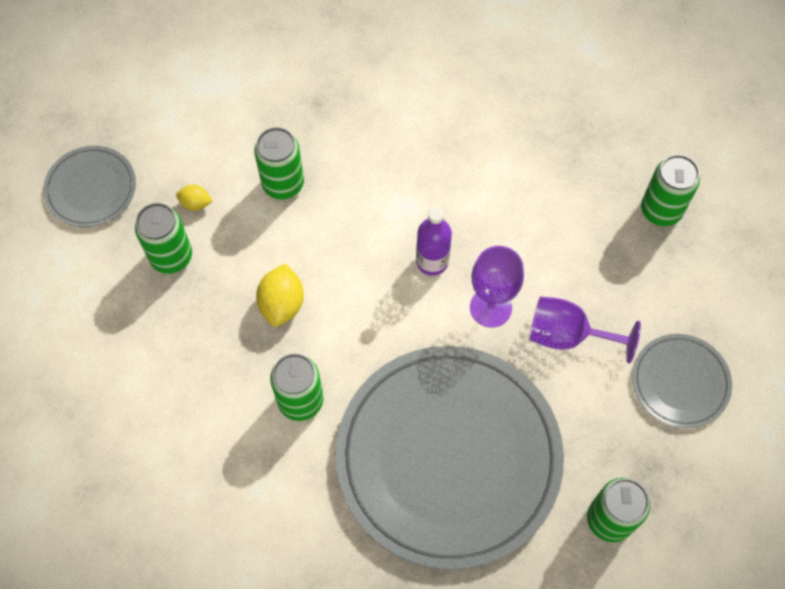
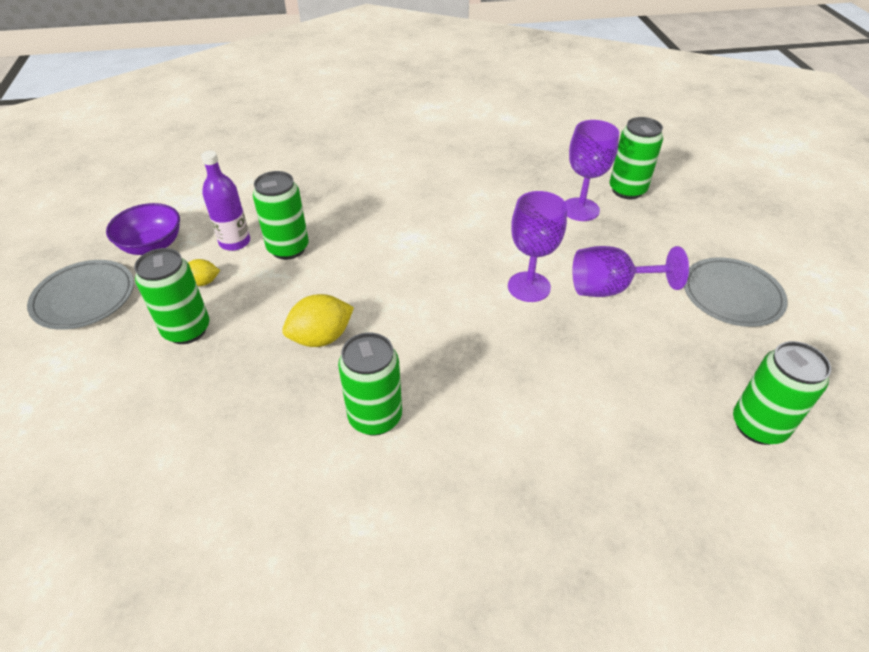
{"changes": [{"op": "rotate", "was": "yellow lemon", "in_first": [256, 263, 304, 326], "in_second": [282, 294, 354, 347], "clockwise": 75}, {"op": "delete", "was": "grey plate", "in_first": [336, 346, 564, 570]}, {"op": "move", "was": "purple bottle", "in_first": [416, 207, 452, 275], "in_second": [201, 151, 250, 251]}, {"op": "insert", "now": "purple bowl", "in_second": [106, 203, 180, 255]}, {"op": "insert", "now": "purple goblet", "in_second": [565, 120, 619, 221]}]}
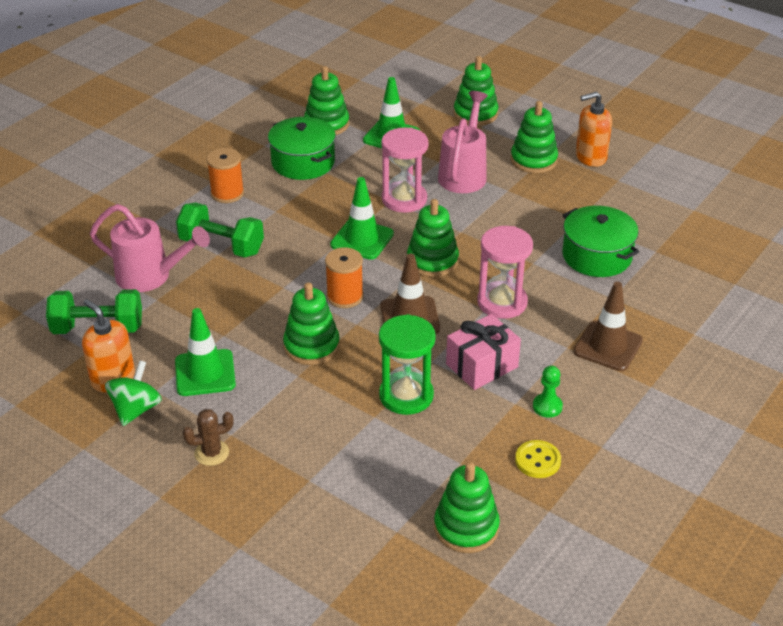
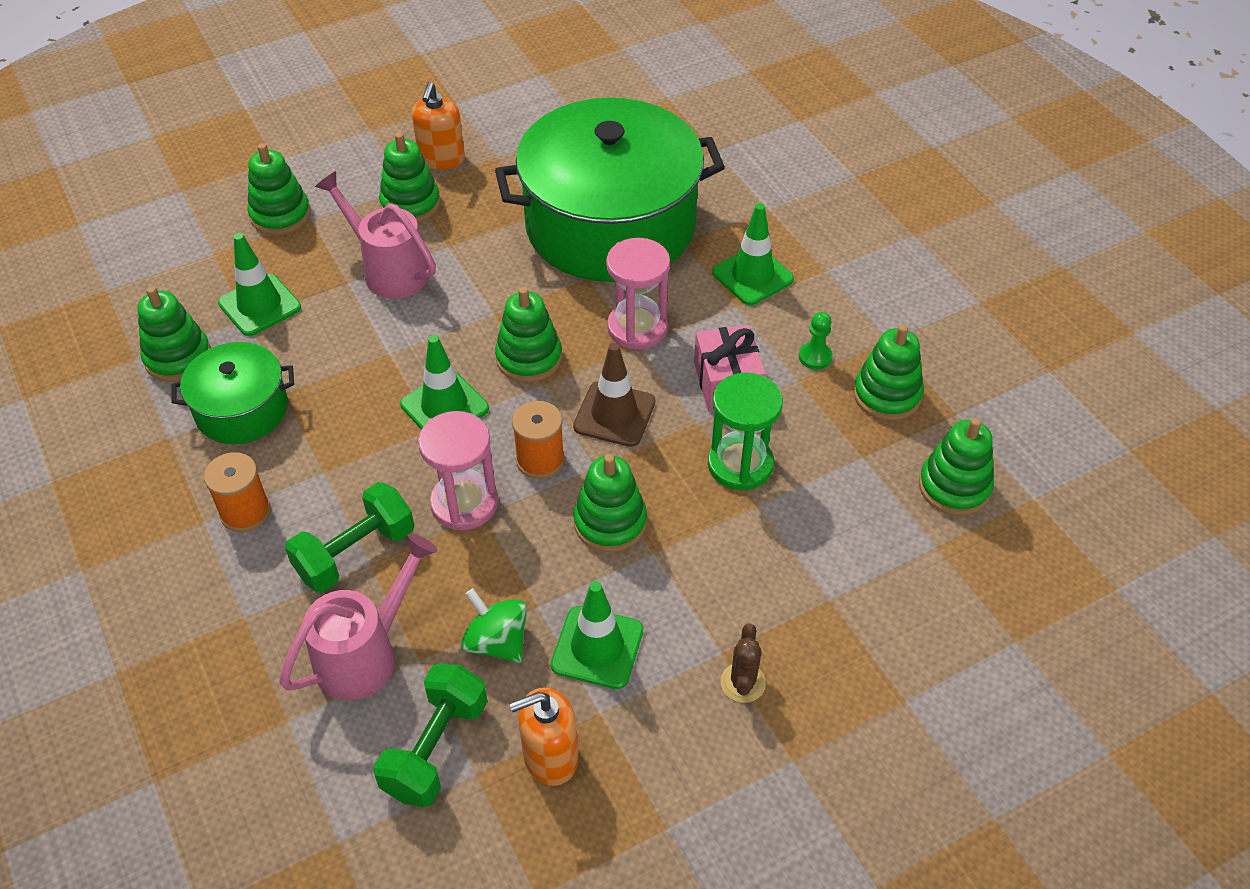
{"changes": [{"op": "move", "was": "green spinning top", "in_first": [105, 360, 162, 426], "in_second": [461, 588, 527, 663]}, {"op": "move", "was": "pink hourglass", "in_first": [381, 127, 428, 213], "in_second": [418, 411, 498, 530]}, {"op": "replace", "was": "yellow button", "now": "green stacking toy", "in_first": [515, 440, 561, 478], "in_second": [853, 324, 924, 420]}, {"op": "resize", "was": "green pot", "in_first": [562, 206, 639, 277], "in_second": [495, 98, 725, 282], "ratio": 2.08}, {"op": "recolor", "was": "brown traffic cone", "now": "green traffic cone", "in_first": [573, 282, 643, 371], "in_second": [712, 203, 794, 305]}]}
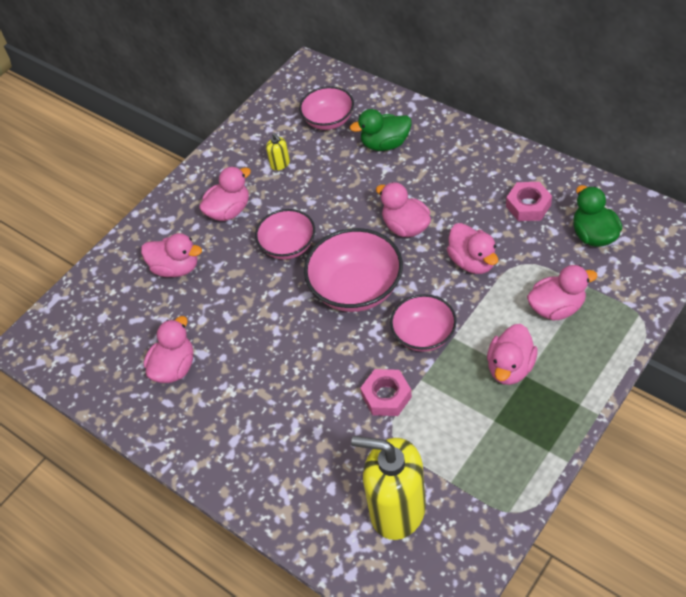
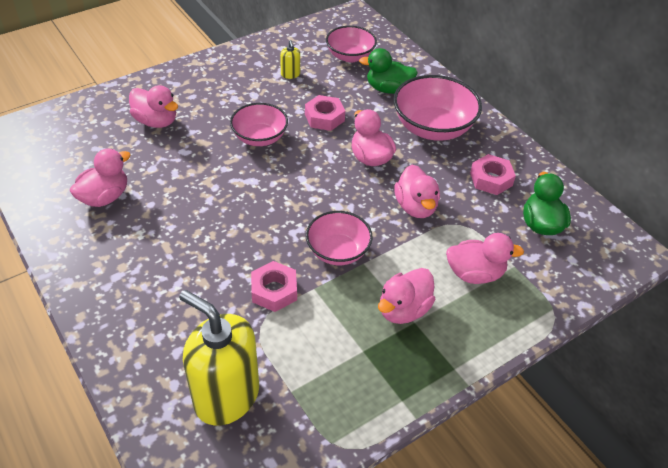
{"changes": [{"op": "delete", "was": "pink duck", "in_first": [199, 166, 251, 221]}, {"op": "move", "was": "pink bowl", "in_first": [304, 228, 403, 312], "in_second": [393, 75, 482, 141]}, {"op": "insert", "now": "pink nut", "in_second": [305, 95, 345, 131]}]}
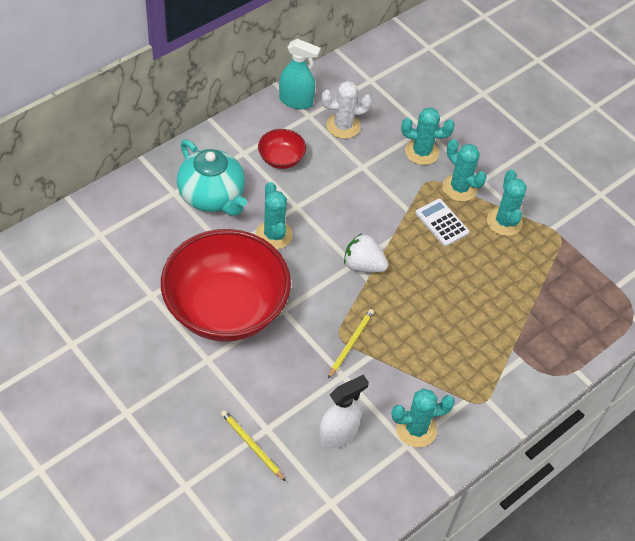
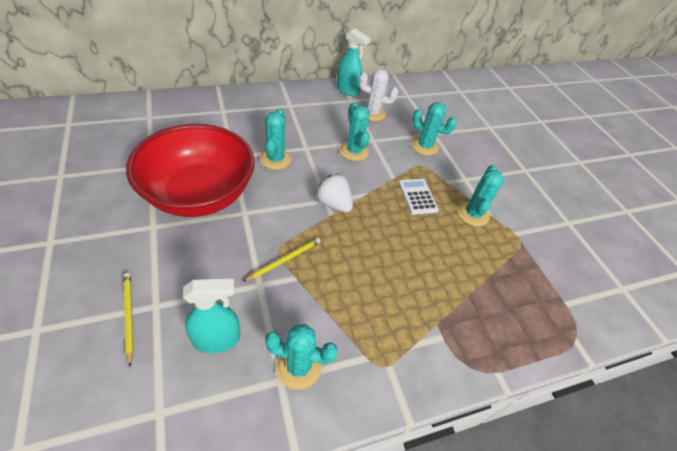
{"changes": [{"op": "delete", "was": "turquoise teapot", "in_first": [177, 139, 247, 216]}, {"op": "delete", "was": "red bowl", "in_first": [258, 129, 306, 169]}, {"op": "recolor", "was": "white spray bottle", "now": "turquoise spray bottle", "in_first": [318, 375, 369, 449], "in_second": [183, 279, 240, 353]}, {"op": "move", "was": "turquoise cactus", "in_first": [442, 139, 487, 202], "in_second": [339, 102, 370, 161]}]}
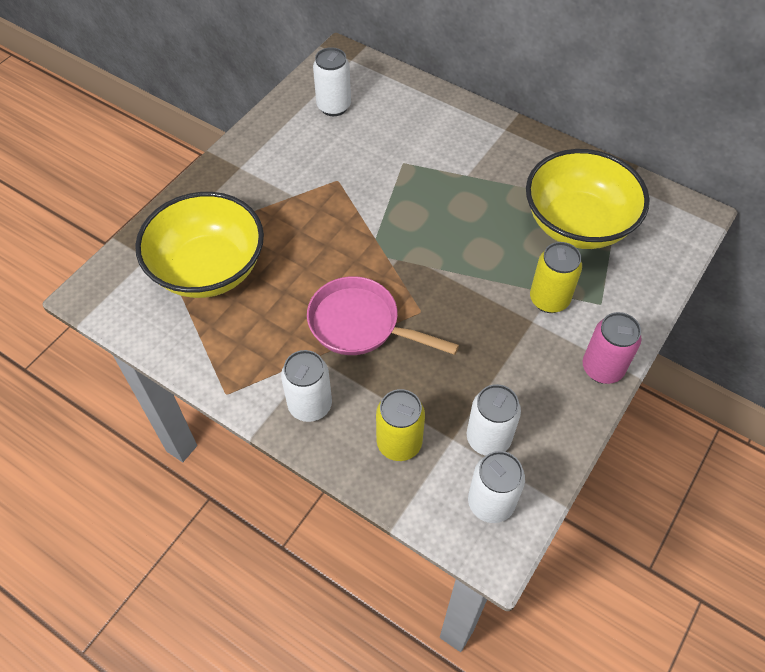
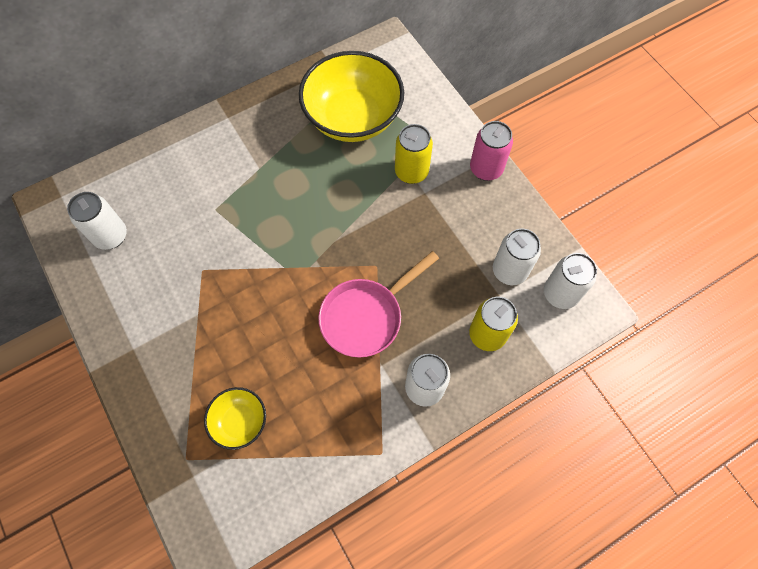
{"changes": [{"op": "resize", "was": "yellow bowl", "in_first": [135, 192, 264, 298], "in_second": [204, 387, 266, 450], "ratio": 0.49}]}
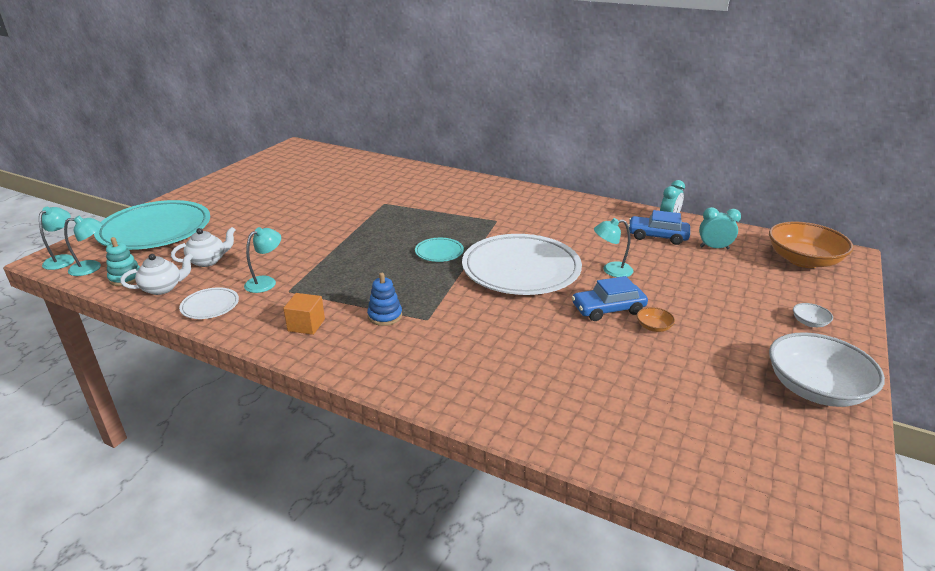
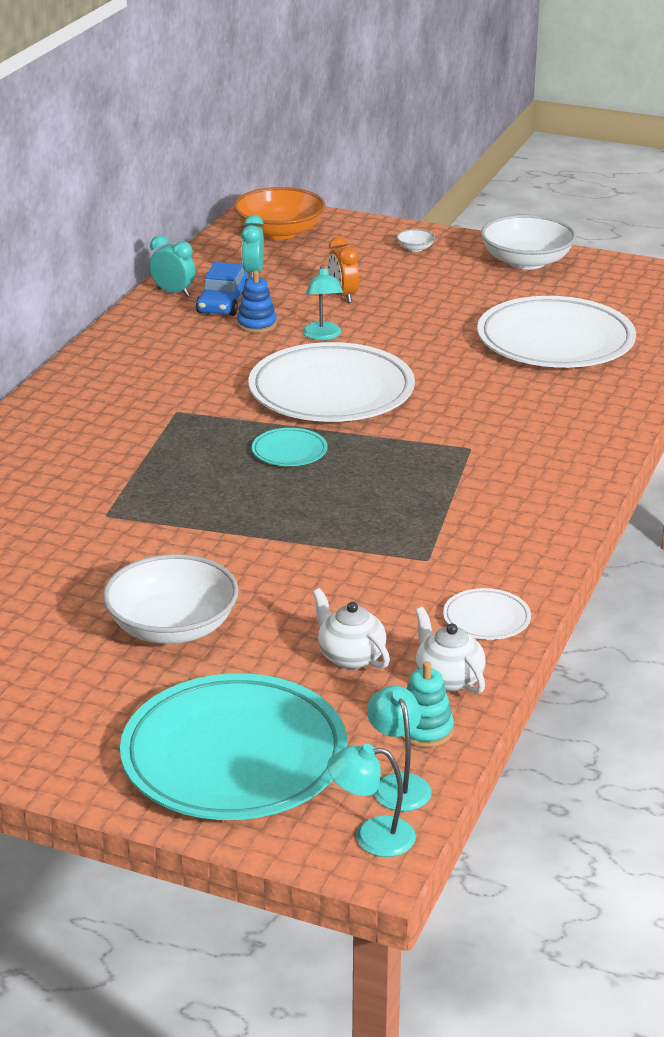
{"changes": [{"op": "delete", "was": "turquoise lamp", "in_first": [244, 227, 281, 293]}, {"op": "delete", "was": "orange cube", "in_first": [283, 293, 325, 335]}, {"op": "move", "was": "blue stacking toy", "in_first": [367, 273, 402, 326], "in_second": [237, 271, 277, 333]}, {"op": "delete", "was": "blue car", "in_first": [572, 276, 648, 321]}, {"op": "delete", "was": "orange bowl", "in_first": [637, 307, 675, 332]}, {"op": "insert", "now": "white bowl", "in_second": [103, 554, 239, 644]}, {"op": "insert", "now": "orange clock", "in_second": [328, 236, 359, 303]}, {"op": "insert", "now": "white plate", "in_second": [477, 296, 636, 368]}]}
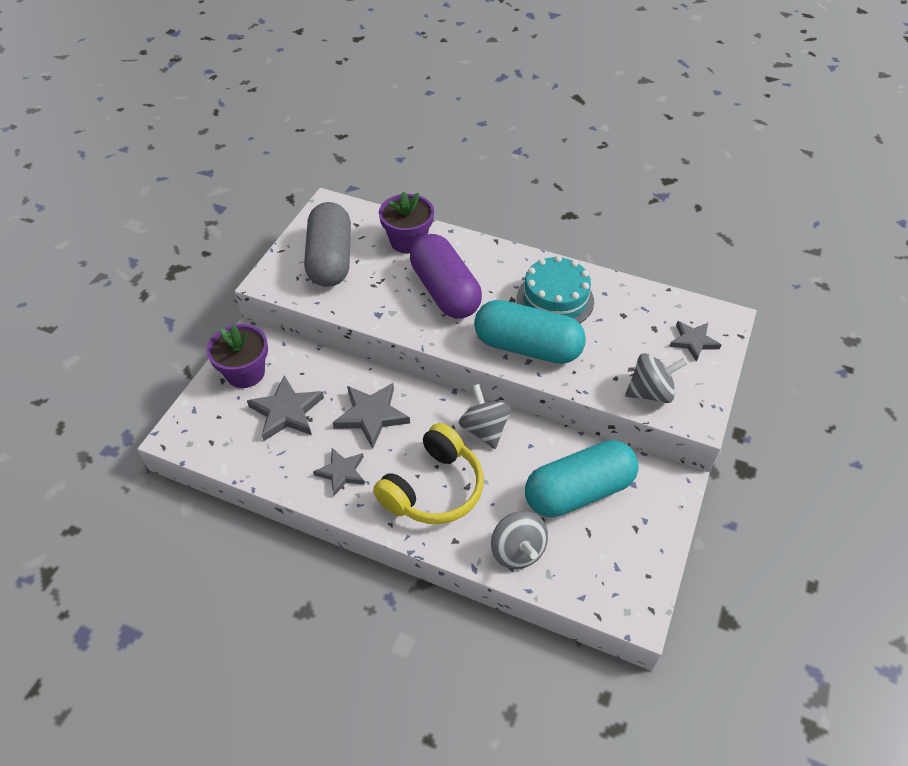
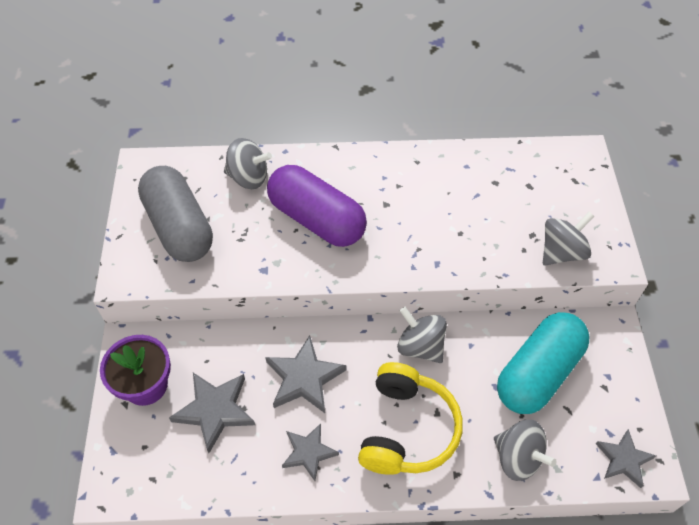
{"changes": [{"op": "replace", "was": "purple flower pot", "now": "grey spinning top", "in_first": [379, 192, 434, 253], "in_second": [224, 138, 272, 189]}, {"op": "delete", "was": "turquoise capsule", "in_first": [474, 300, 586, 364]}, {"op": "delete", "was": "turquoise cake", "in_first": [517, 256, 594, 323]}, {"op": "move", "was": "grey star", "in_first": [669, 321, 721, 362], "in_second": [596, 429, 656, 488]}]}
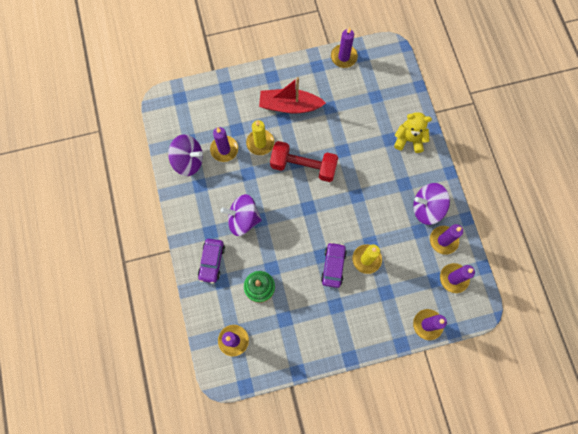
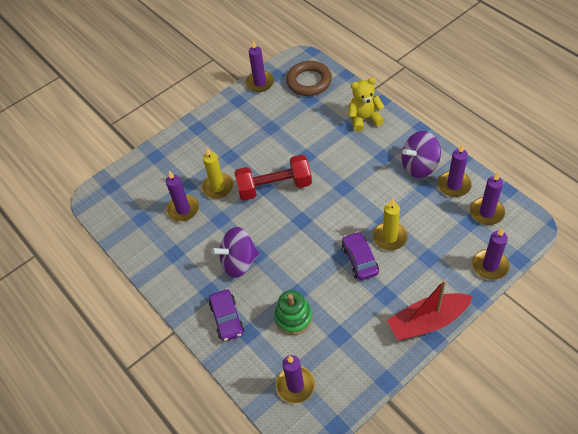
{"changes": [{"op": "delete", "was": "purple spinning top", "in_first": [168, 134, 203, 176]}, {"op": "move", "was": "red boat", "in_first": [259, 77, 326, 113], "in_second": [387, 279, 473, 340]}, {"op": "insert", "now": "brown ring", "in_second": [286, 61, 332, 96]}]}
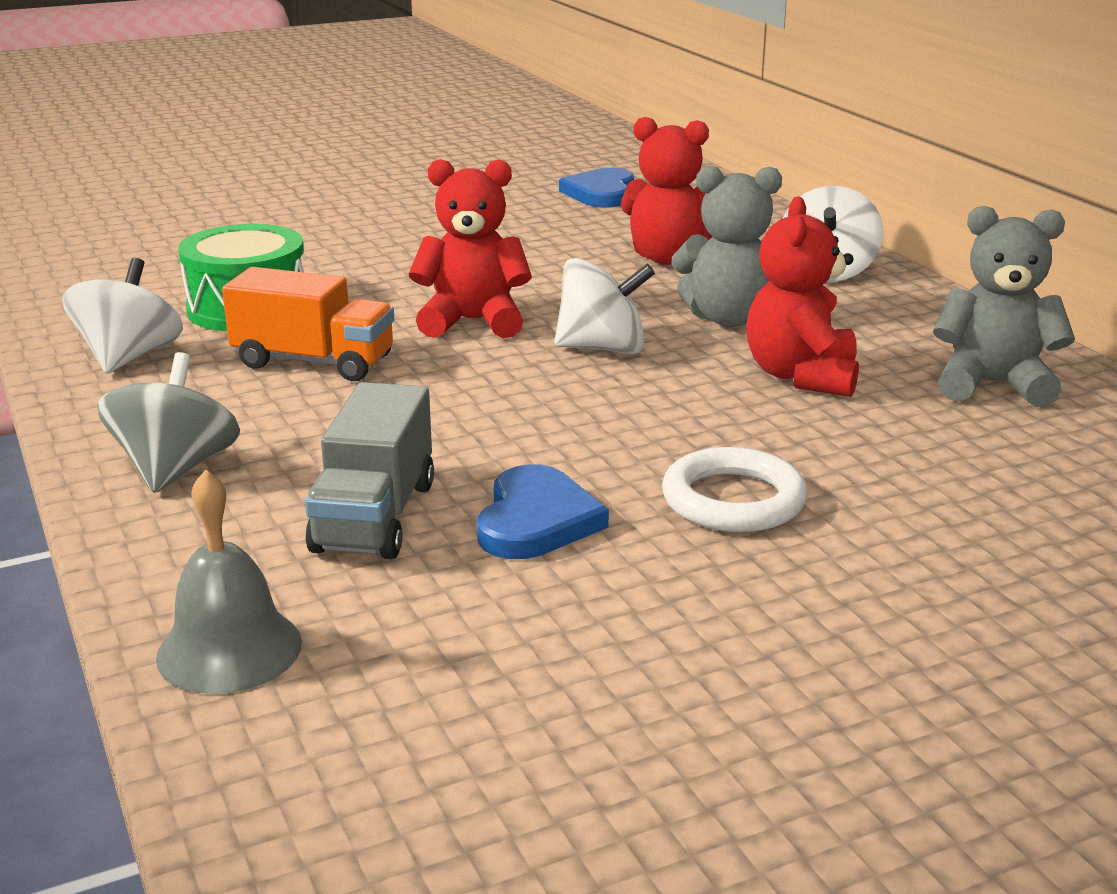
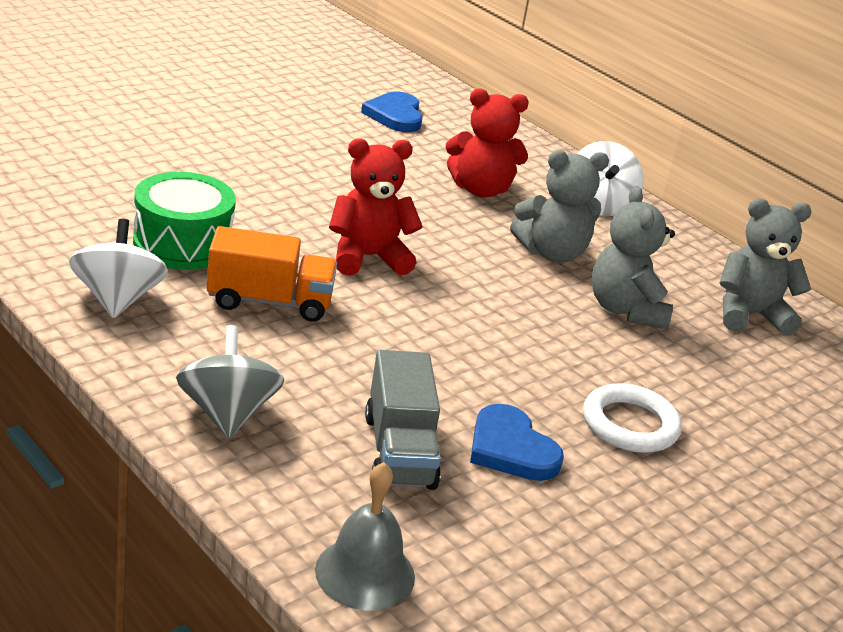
{"changes": [{"op": "rotate", "was": "blue heart", "in_first": [477, 464, 609, 559], "in_second": [470, 404, 564, 481], "clockwise": 150}, {"op": "delete", "was": "white spinning top", "in_first": [554, 258, 655, 354]}, {"op": "recolor", "was": "red teddy bear", "now": "grey teddy bear", "in_first": [746, 196, 859, 397], "in_second": [592, 186, 675, 329]}]}
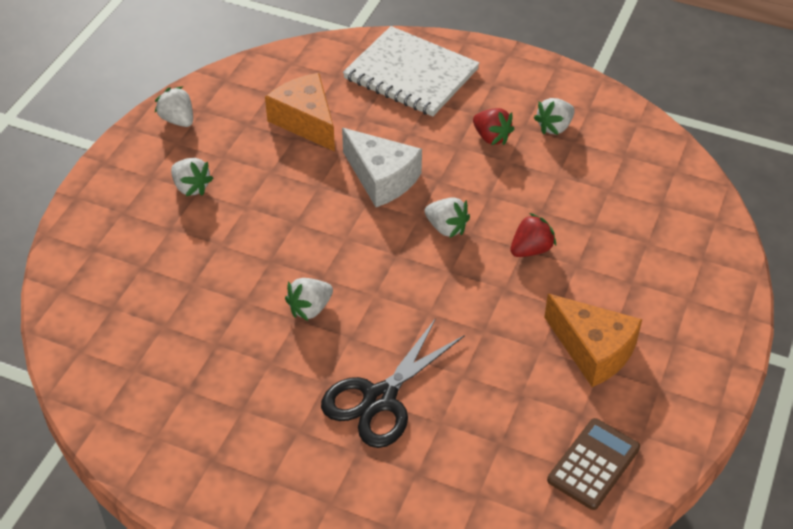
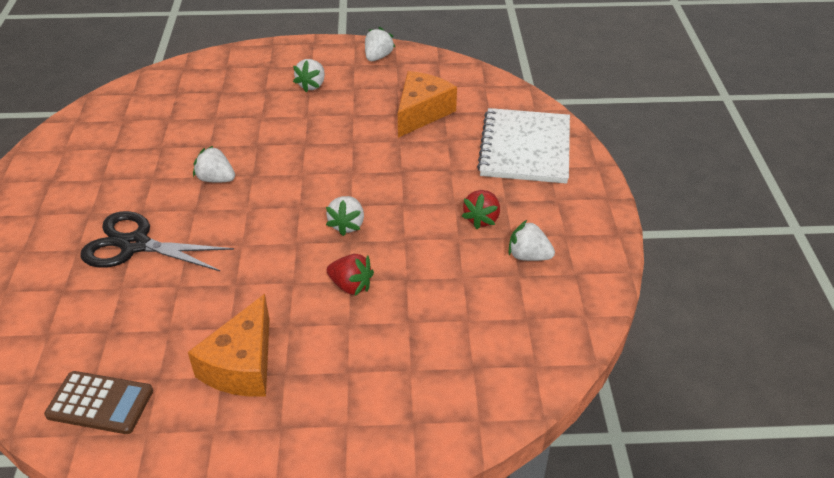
{"changes": [{"op": "delete", "was": "white cheese", "in_first": [342, 128, 422, 207]}]}
